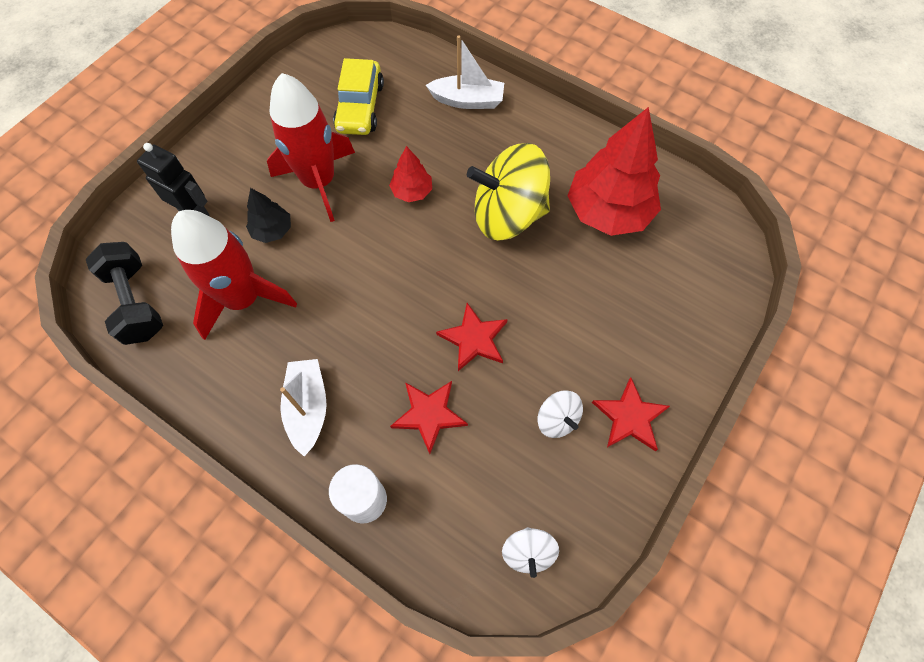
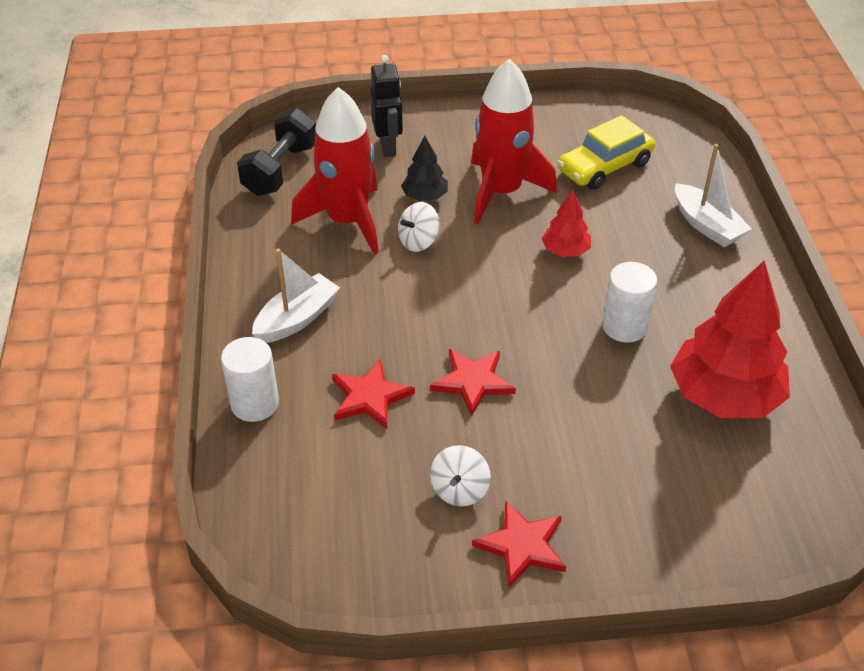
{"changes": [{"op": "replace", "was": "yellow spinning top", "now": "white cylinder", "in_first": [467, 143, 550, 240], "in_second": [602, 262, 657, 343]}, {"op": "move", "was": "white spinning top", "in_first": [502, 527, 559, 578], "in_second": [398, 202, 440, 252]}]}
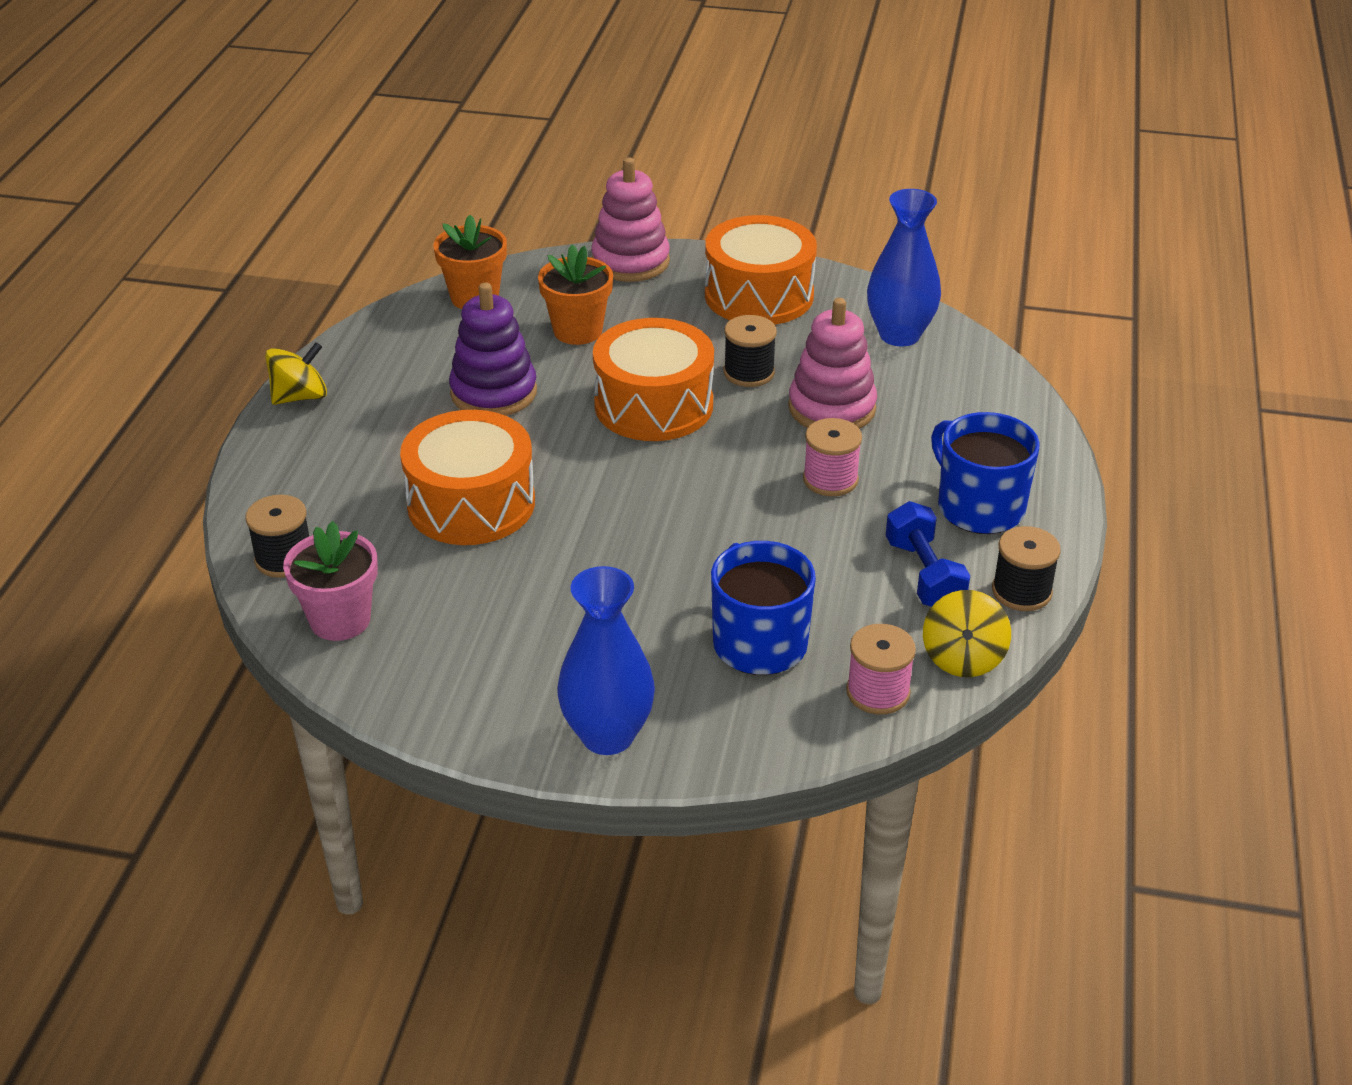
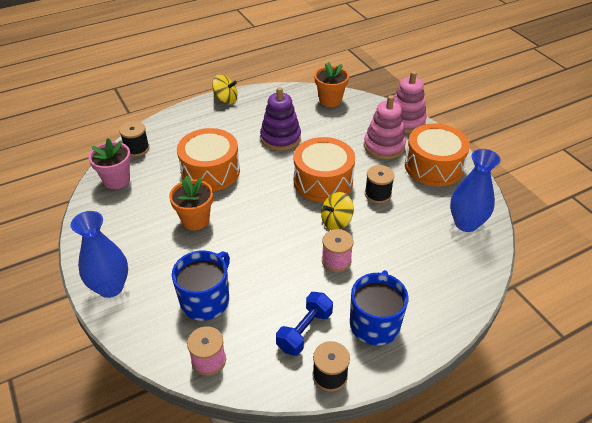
{"changes": [{"op": "move", "was": "orange flower pot", "in_first": [538, 244, 613, 345], "in_second": [169, 176, 213, 230]}, {"op": "move", "was": "pink stacking toy", "in_first": [788, 298, 877, 429], "in_second": [364, 95, 406, 160]}, {"op": "move", "was": "yellow spinning top", "in_first": [923, 590, 1011, 677], "in_second": [321, 192, 354, 230]}]}
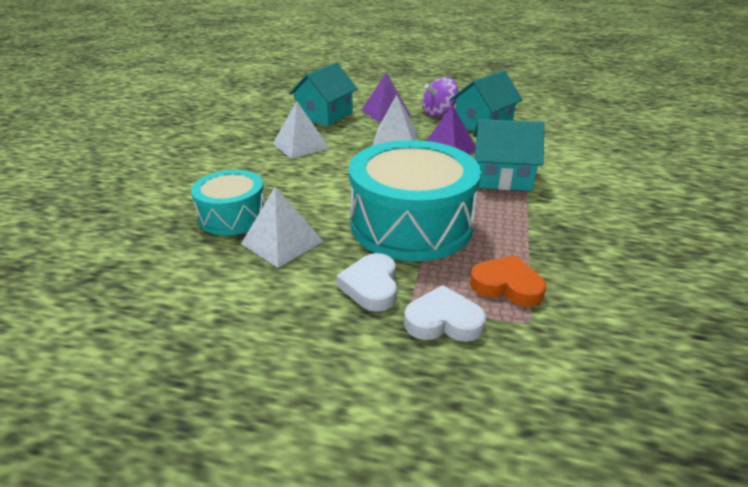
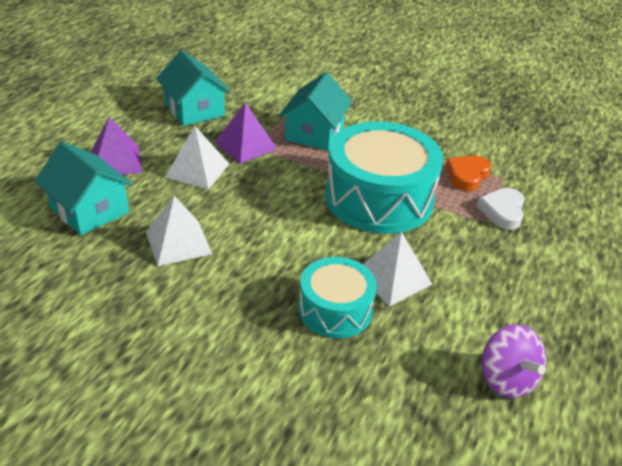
{"changes": [{"op": "delete", "was": "white heart", "in_first": [336, 253, 397, 312]}, {"op": "move", "was": "purple spinning top", "in_first": [422, 77, 458, 117], "in_second": [482, 324, 546, 398]}]}
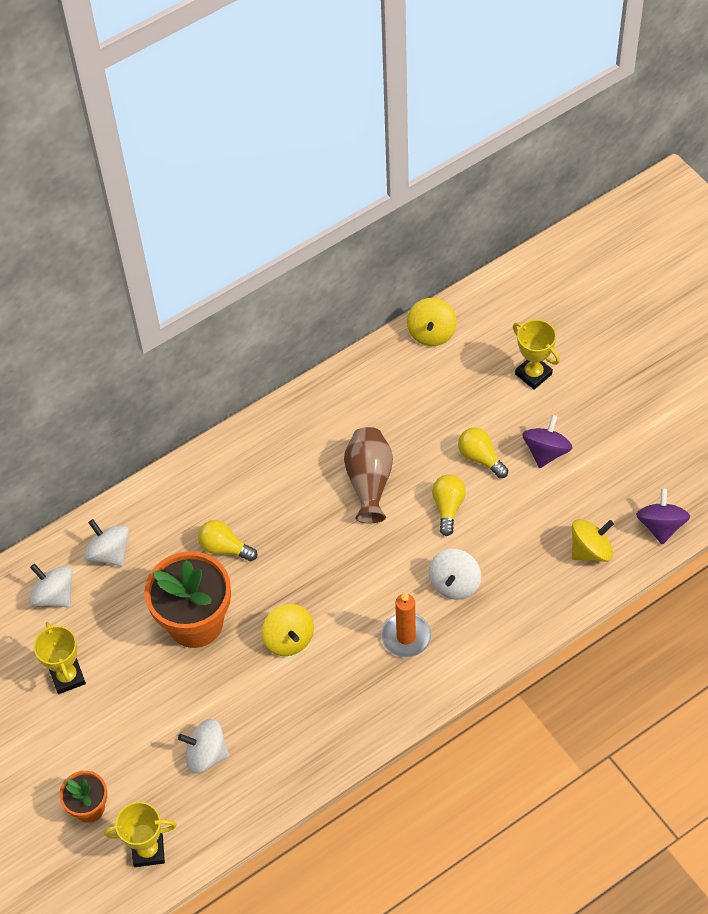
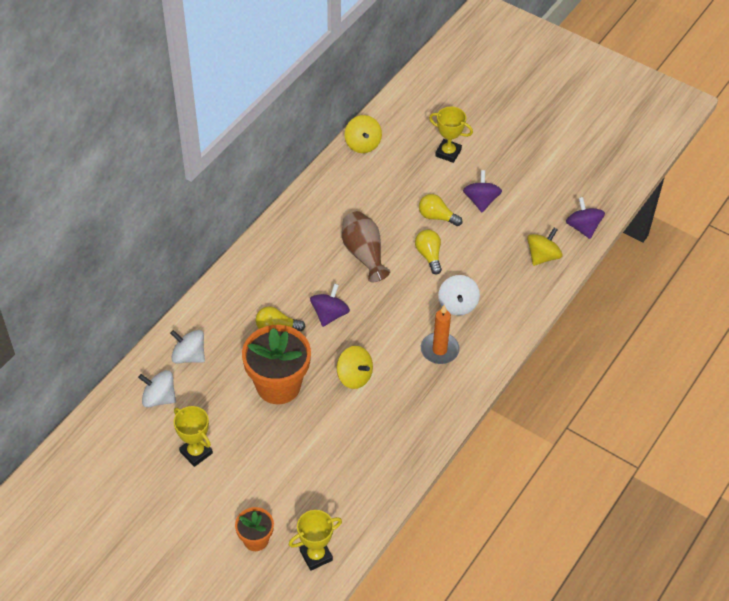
{"changes": [{"op": "delete", "was": "white spinning top", "in_first": [178, 719, 230, 773]}, {"op": "insert", "now": "purple spinning top", "in_second": [310, 284, 350, 327]}]}
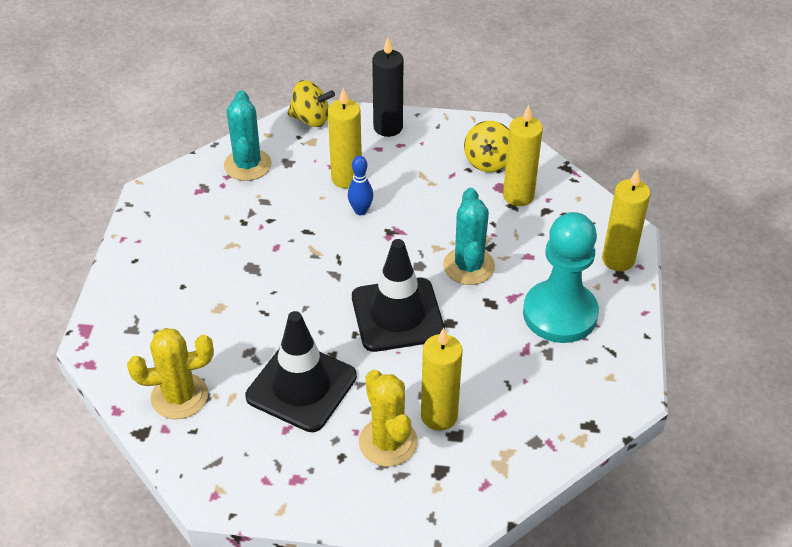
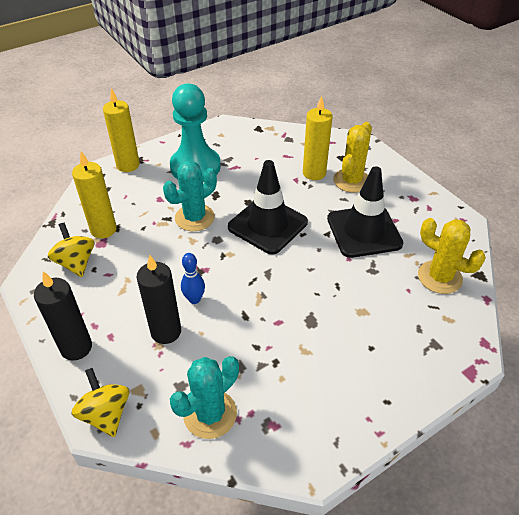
{"changes": [{"op": "recolor", "was": "yellow candle", "now": "black candle", "in_first": [328, 88, 362, 189], "in_second": [136, 254, 181, 344]}, {"op": "rotate", "was": "yellow spinning top", "in_first": [464, 121, 509, 172], "in_second": [48, 223, 95, 277], "clockwise": -90}]}
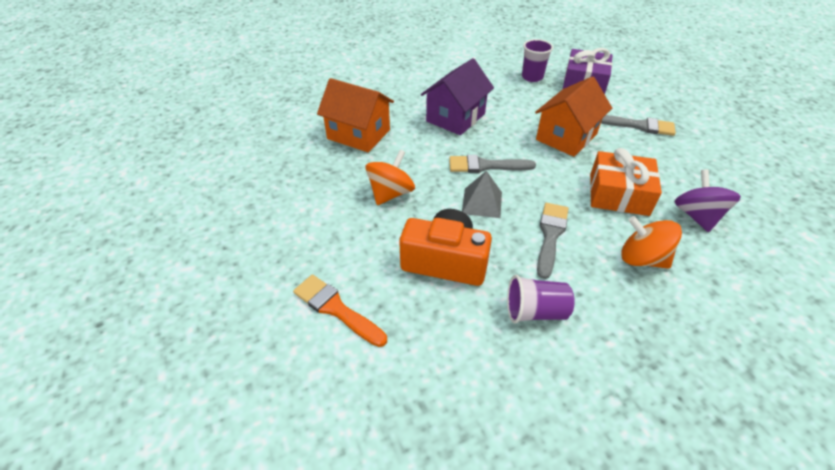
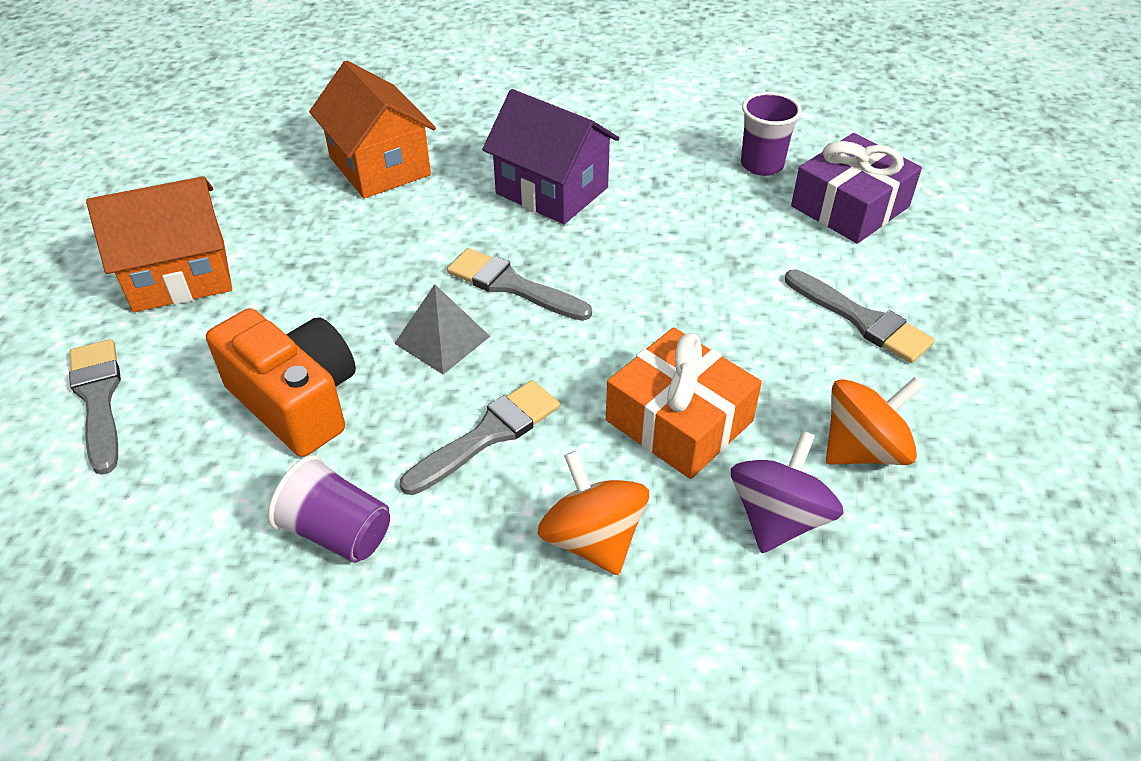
{"changes": [{"op": "recolor", "was": "orange brush", "now": "grey brush", "in_first": [293, 274, 387, 347], "in_second": [69, 339, 121, 475]}, {"op": "move", "was": "orange spinning top", "in_first": [365, 150, 415, 205], "in_second": [826, 377, 924, 465]}, {"op": "rotate", "was": "purple house", "in_first": [421, 58, 494, 135], "in_second": [482, 89, 619, 224], "clockwise": 60}, {"op": "move", "was": "orange house", "in_first": [535, 76, 612, 157], "in_second": [86, 176, 232, 312]}]}
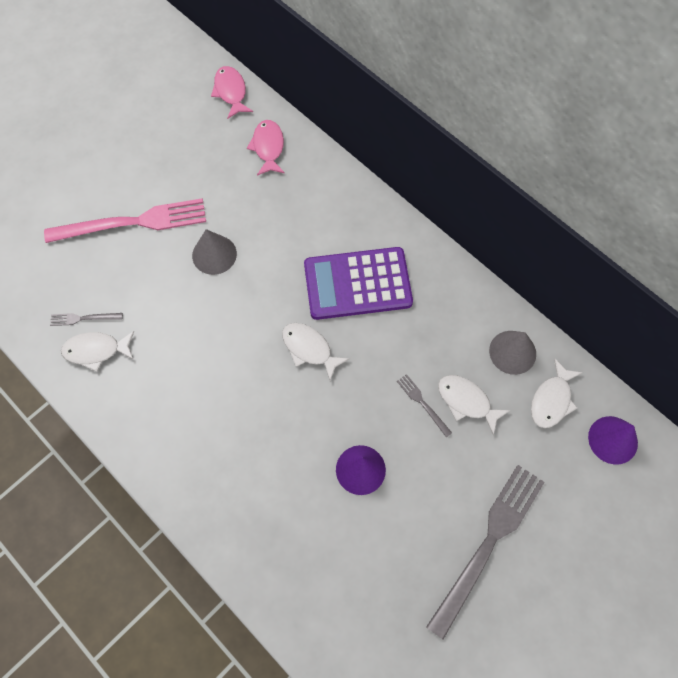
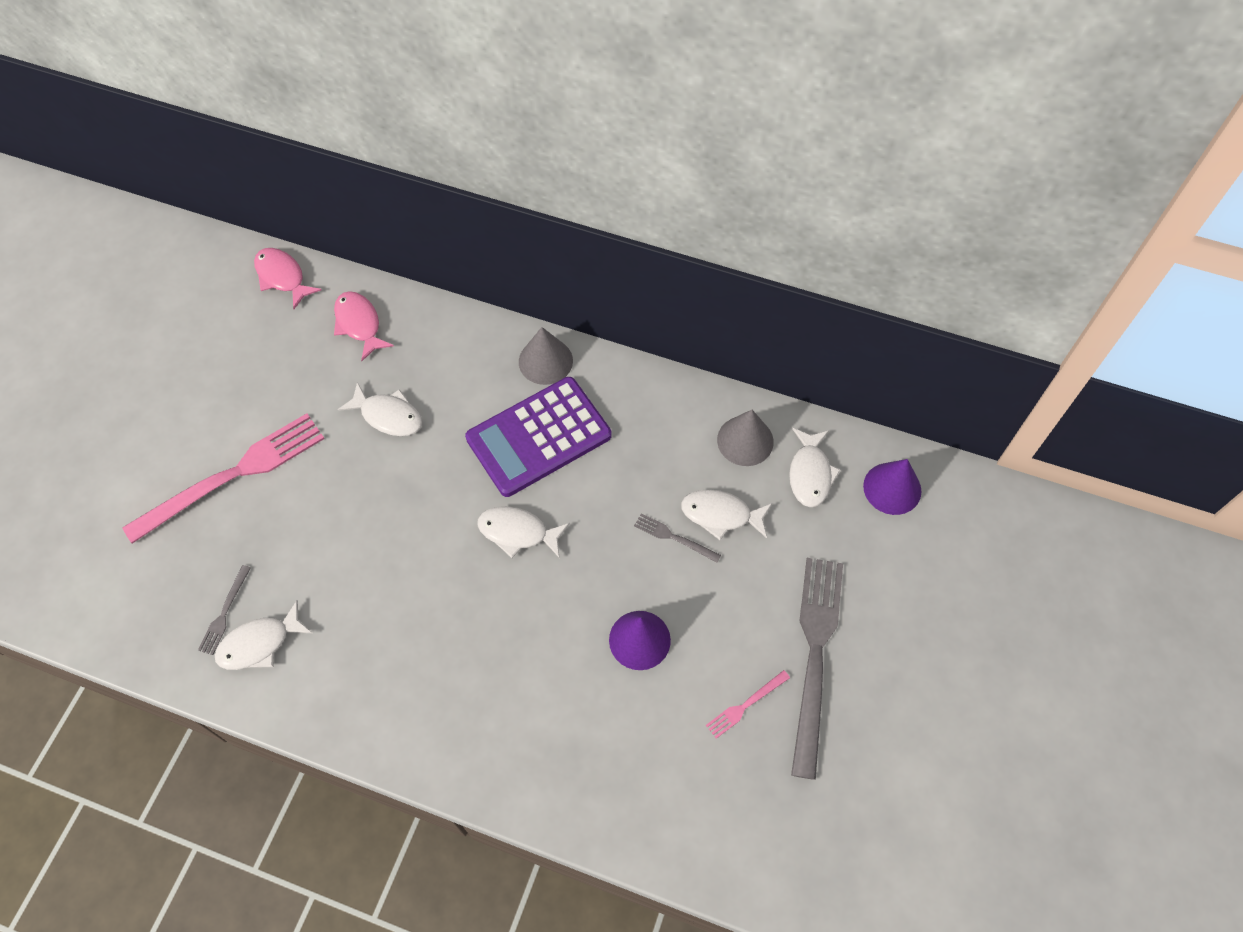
{"changes": [{"op": "rotate", "was": "grey fork", "in_first": [50, 313, 123, 326], "in_second": [198, 565, 251, 655], "clockwise": -45}, {"op": "move", "was": "grey cone", "in_first": [192, 229, 237, 275], "in_second": [519, 327, 573, 385]}, {"op": "insert", "now": "white fish", "in_second": [338, 382, 422, 436]}, {"op": "insert", "now": "pink fork", "in_second": [706, 670, 790, 739]}]}
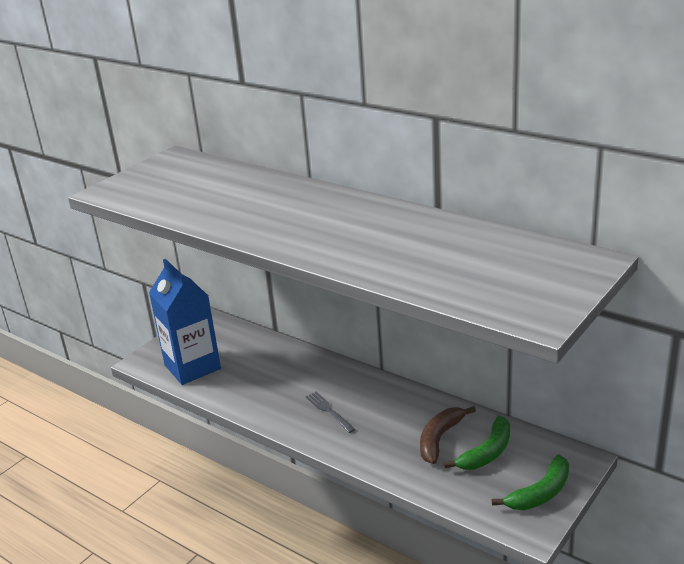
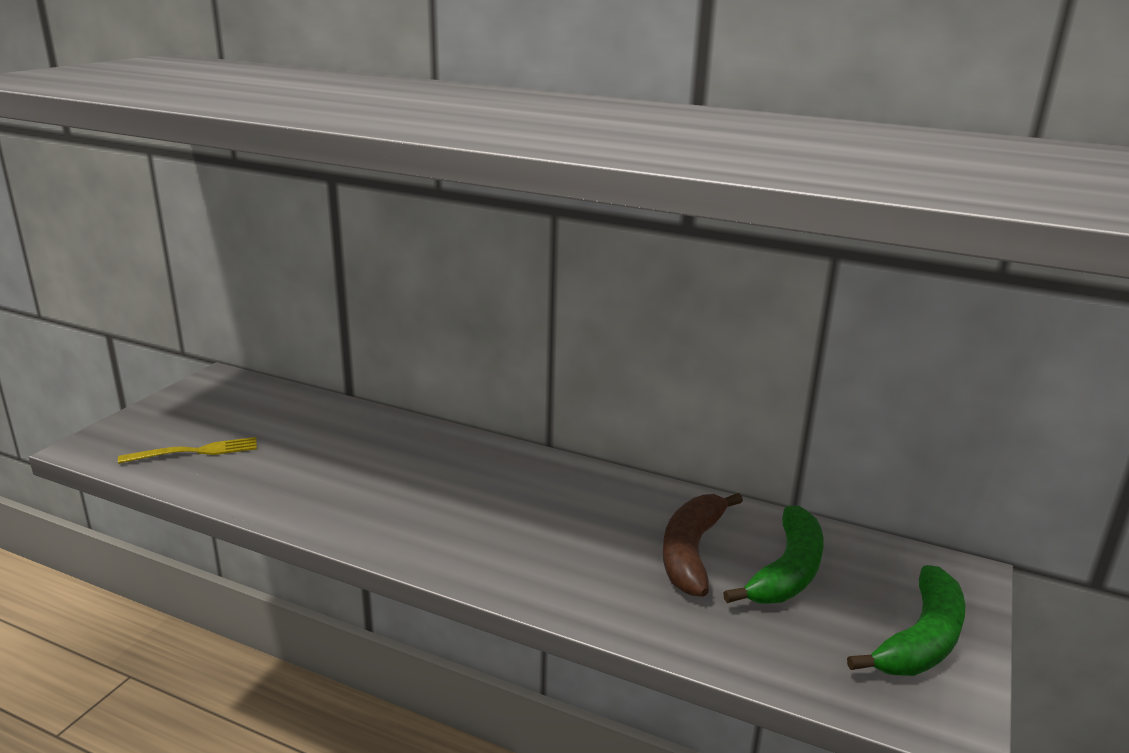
{"changes": [{"op": "replace", "was": "blue carton", "now": "yellow fork", "in_first": [149, 259, 221, 385], "in_second": [118, 437, 257, 464]}, {"op": "delete", "was": "grey fork", "in_first": [306, 392, 355, 433]}]}
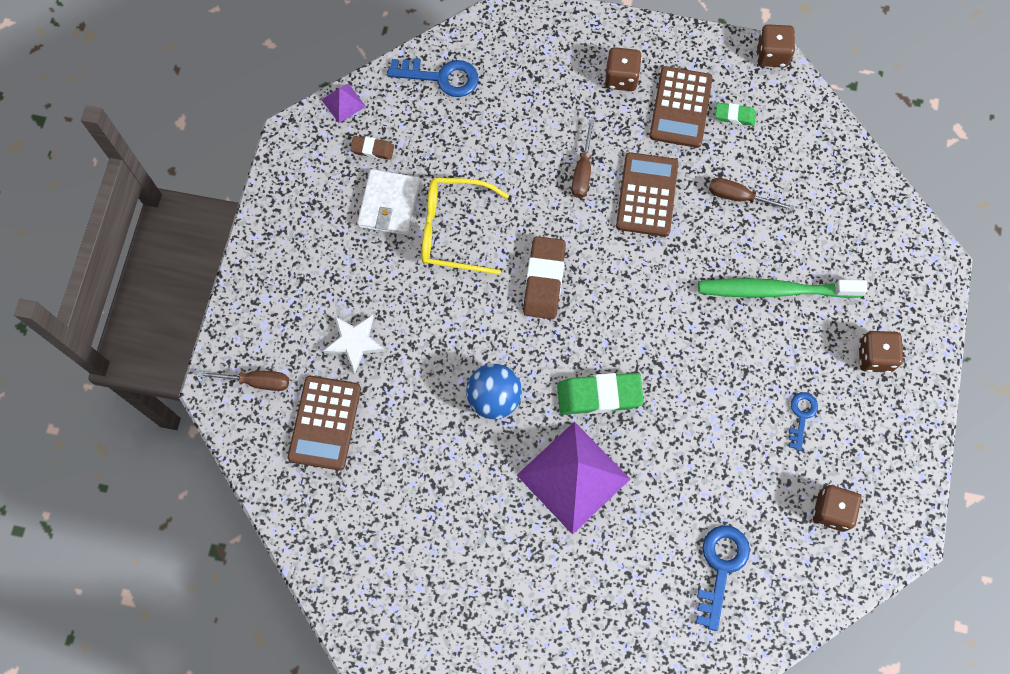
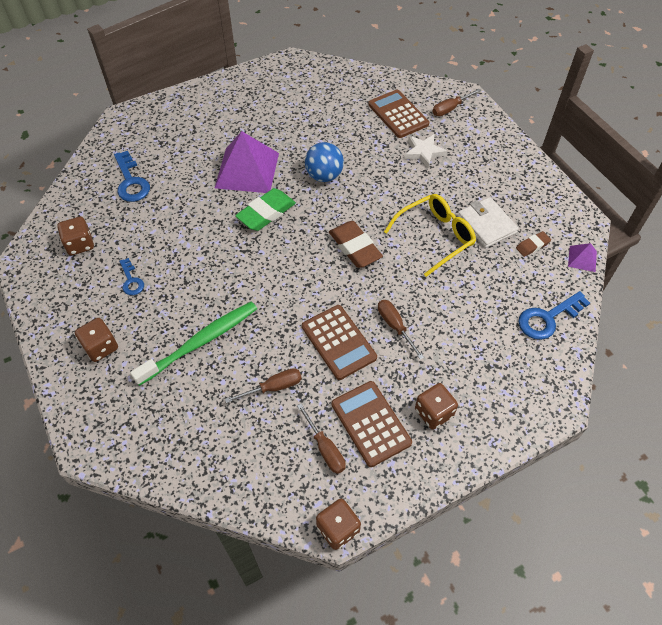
{"changes": [{"op": "replace", "was": "green eraser", "now": "brown screwdriver", "in_first": [715, 103, 756, 126], "in_second": [297, 403, 346, 474]}]}
